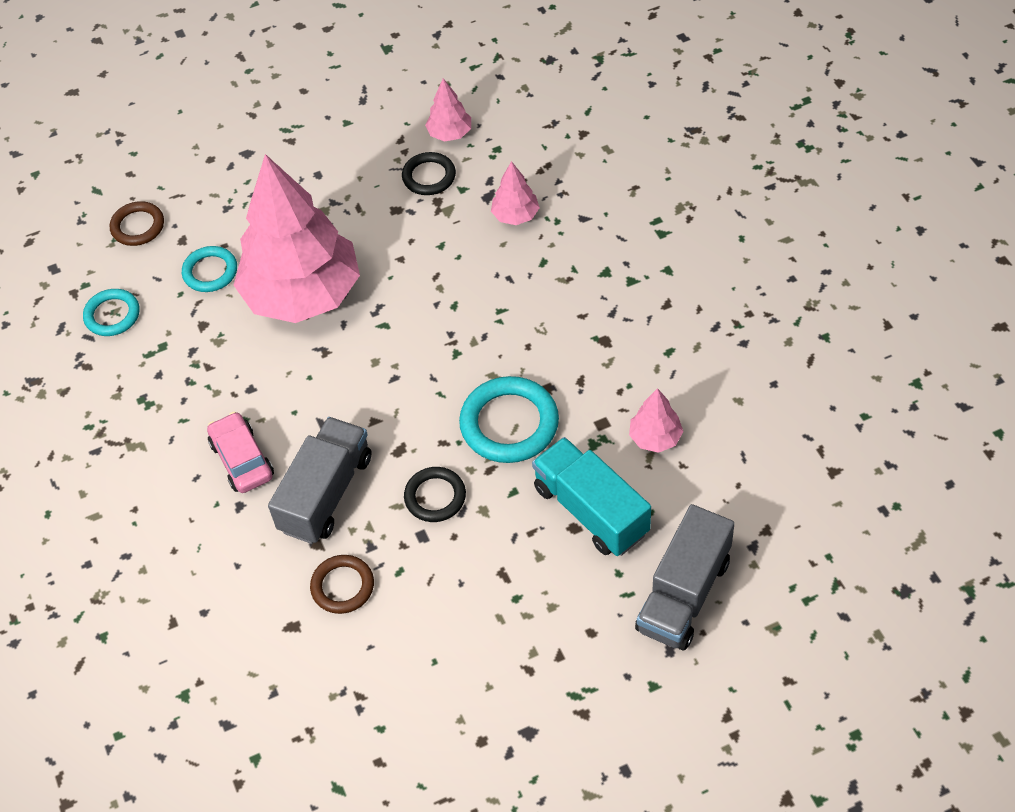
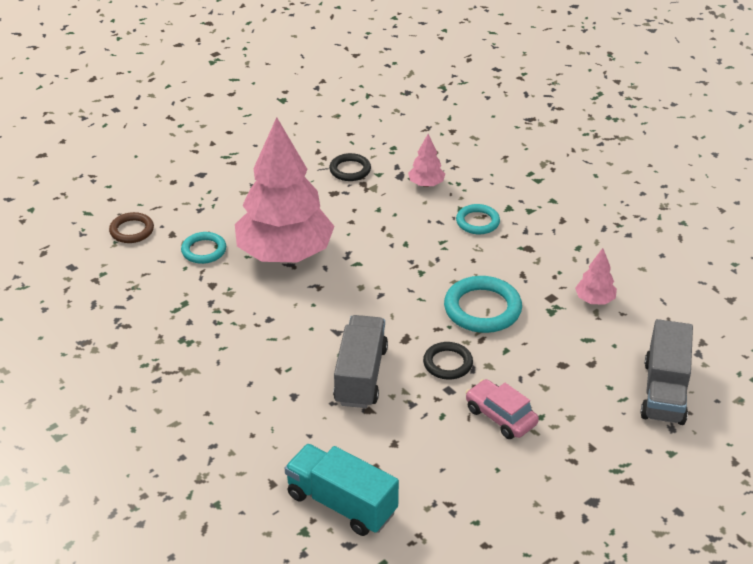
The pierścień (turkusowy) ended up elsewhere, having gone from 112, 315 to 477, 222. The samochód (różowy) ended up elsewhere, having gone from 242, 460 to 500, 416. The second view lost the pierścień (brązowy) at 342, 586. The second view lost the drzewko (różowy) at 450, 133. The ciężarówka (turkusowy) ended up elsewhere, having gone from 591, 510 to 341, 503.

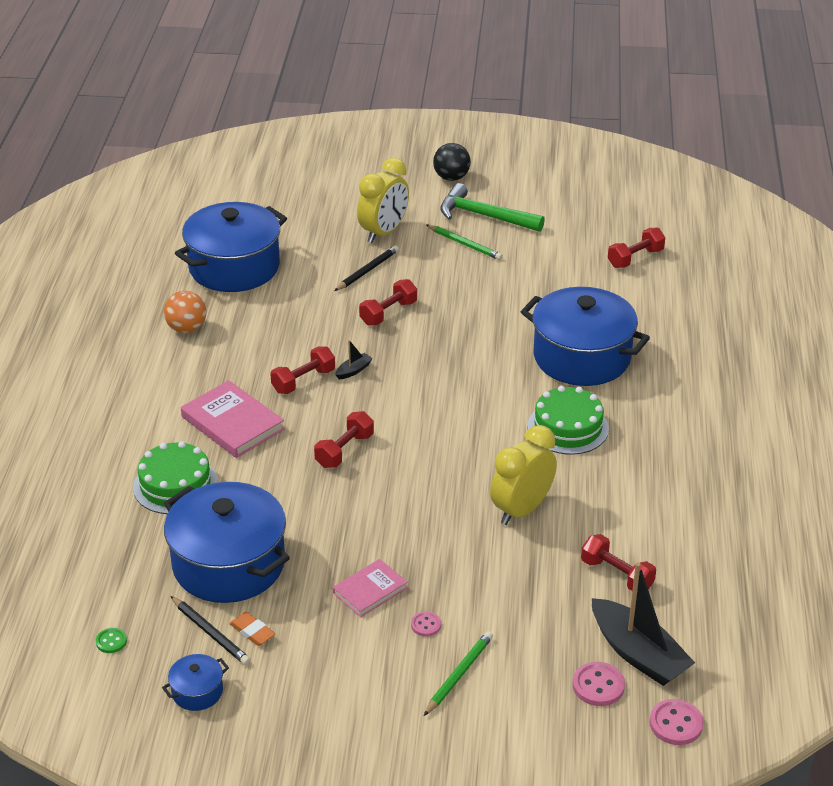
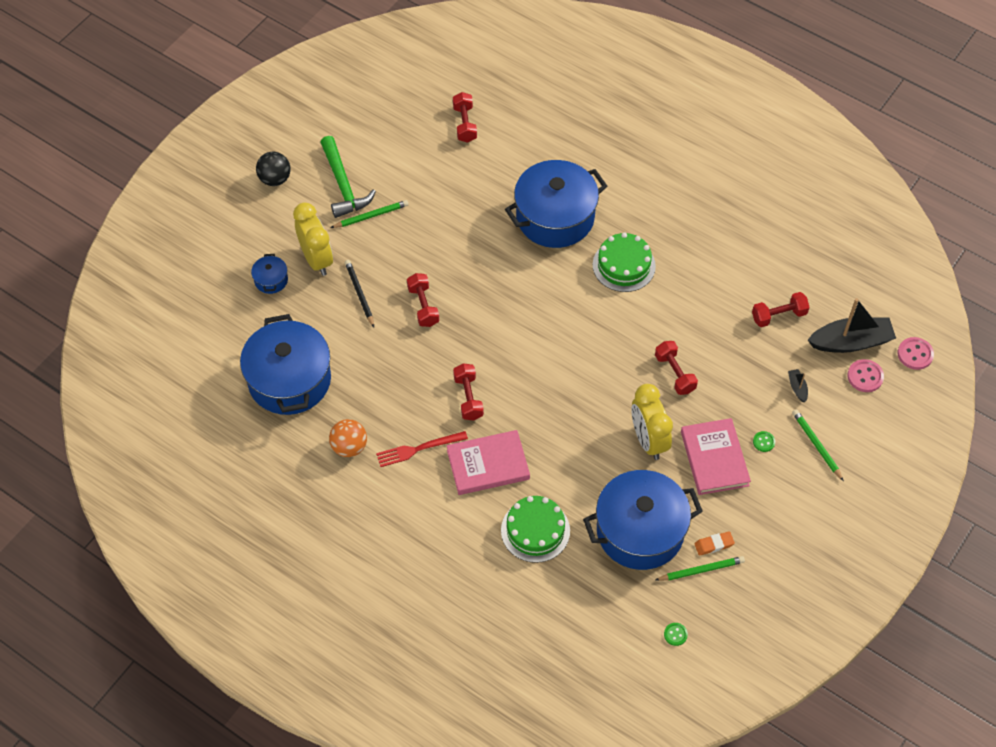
The garnek (niebieski) ended up elsewhere, having gone from 197, 692 to 271, 280. What was the ołówek (czarny) at 210, 633 turned into the ołówek (zielony) at 701, 570. The hantel (czerwony) ended up elsewhere, having gone from 344, 450 to 675, 373. The size of the książka (różowy) at 370, 590 changed by a factor of 1.59. The łódka (czarny) ended up elsewhere, having gone from 353, 370 to 797, 388. What was the guzik (różowy) at 426, 625 turned into the guzik (zielony) at 763, 442. The młotek (zielony) at 484, 216 ended up facing another way, 75 degrees counterclockwise from before. The budzik (żółty) ended up elsewhere, having gone from 521, 510 to 648, 440. The second view gained the widelec (czerwony) at 418, 449.

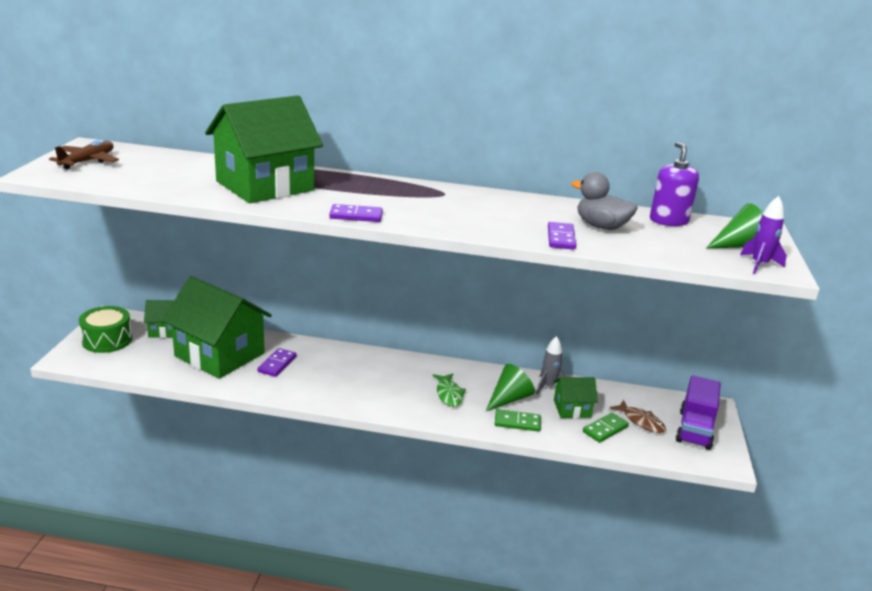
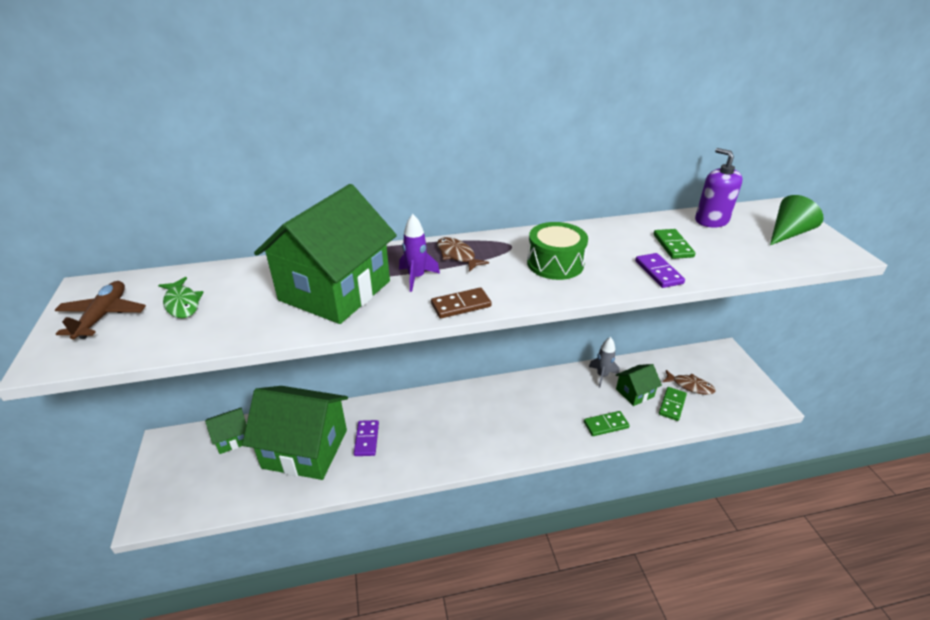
The bęben (zielony) ended up elsewhere, having gone from 107, 340 to 555, 263. What was the kostka domina (fioletowy) at 356, 216 turned into the kostka domina (brązowy) at 461, 305. The ryba (zielony) ended up elsewhere, having gone from 449, 394 to 182, 303. The second view lost the stożek (zielony) at 509, 399. Where the kaczka (szary) stood at 601, 227, the kostka domina (zielony) came to stand at 673, 246. The second view lost the ciężarówka (fioletowy) at 694, 429. The rakieta (fioletowy) ended up elsewhere, having gone from 759, 265 to 416, 277. The second view gained the ryba (brązowy) at 457, 255.

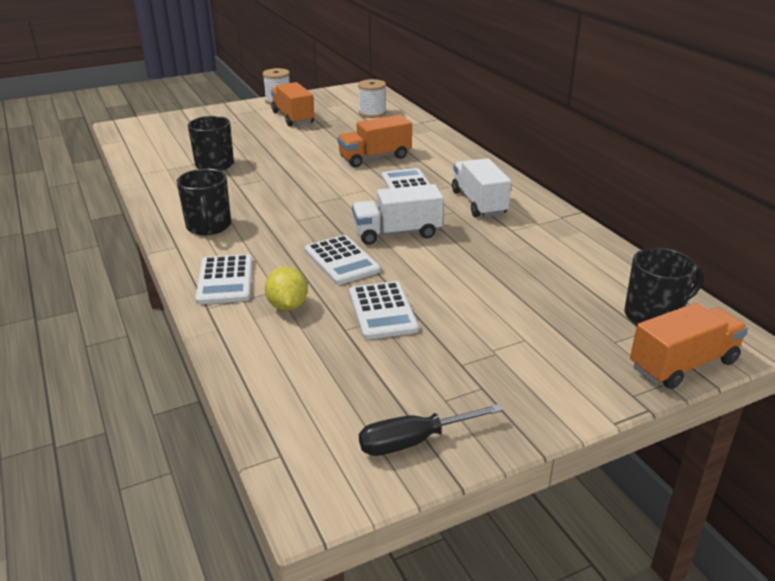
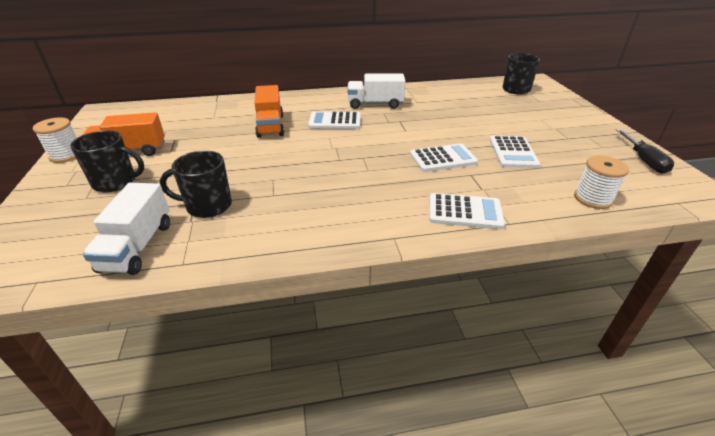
The kubek (czarny) ended up elsewhere, having gone from 208, 226 to 116, 182. The second view lost the cytryna (żółty) at 287, 306. The kalkulator (biały) at 382, 311 ended up facing another way, 90 degrees clockwise from before. The ciężarówka (biały) ended up elsewhere, having gone from 397, 233 to 137, 246. The szpulka (biały) ended up elsewhere, having gone from 372, 113 to 593, 198. The second view lost the ciężarówka (pomarańczowy) at 683, 364.

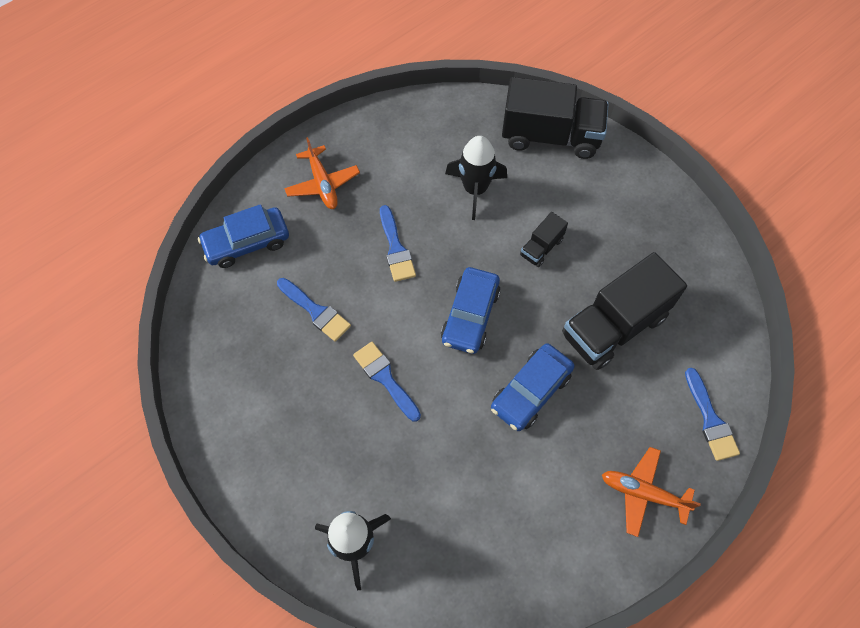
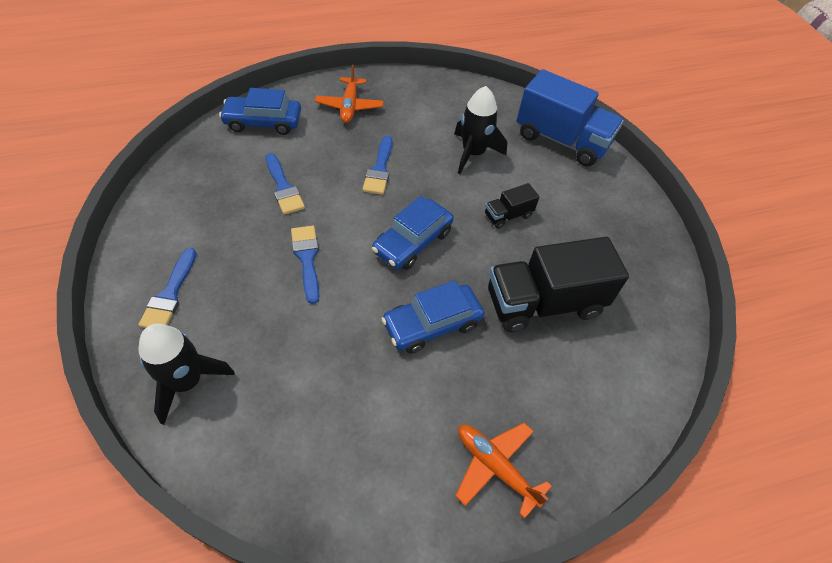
What was the ciężarówka (czarny) at 550, 136 turned into the ciężarówka (niebieski) at 561, 140. The pędzel (niebieski) ended up elsewhere, having gone from 710, 419 to 170, 294.

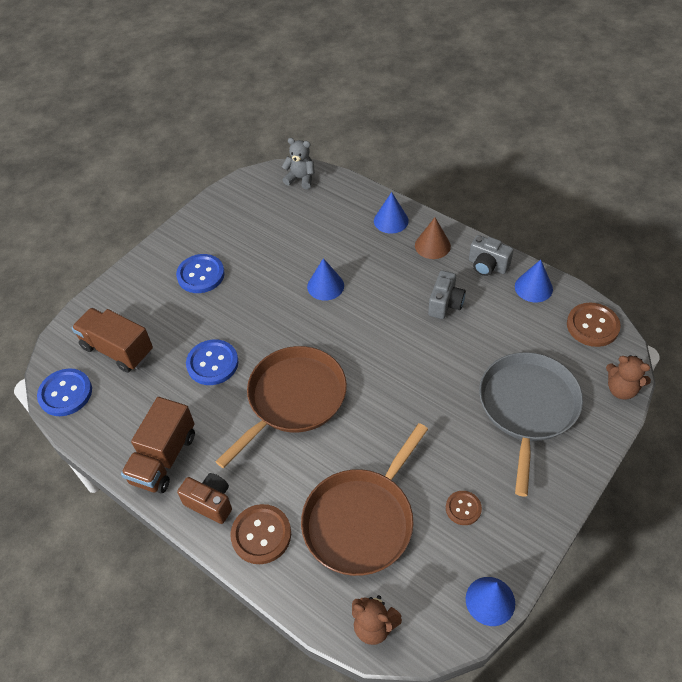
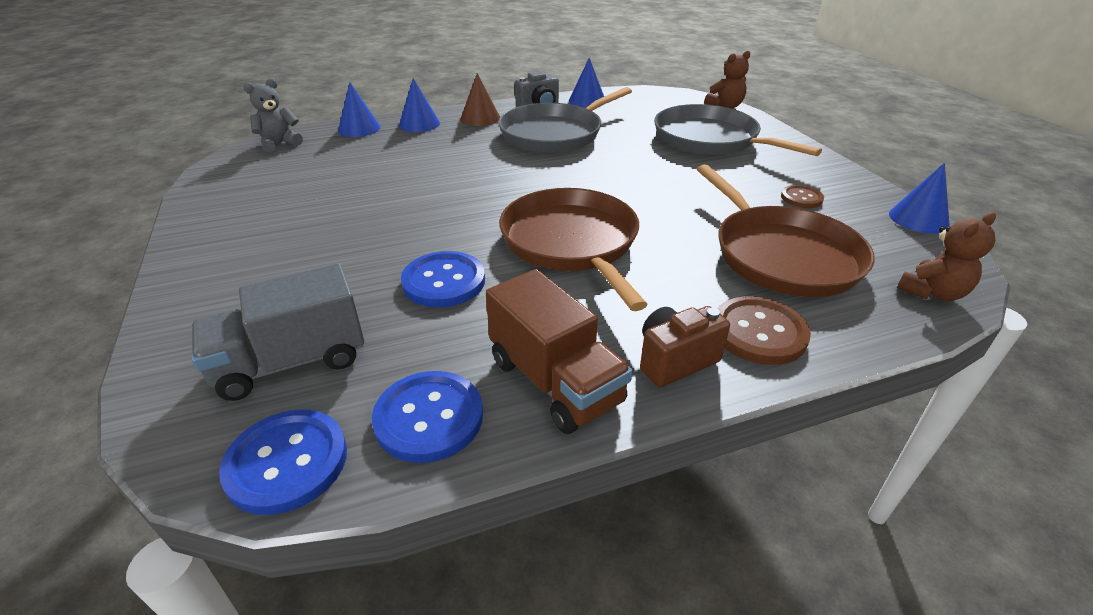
What was the ciężarówka (brązowy) at 117, 350 turned into the ciężarówka (szary) at 291, 362. The guzik (niebieski) ended up elsewhere, having gone from 201, 275 to 429, 418. The stożek (niebieski) ended up elsewhere, having gone from 325, 286 to 359, 128. Where the aparat fotograficzny (szary) stood at 445, 304, the patelnia (szary) came to stand at 555, 134. The second view lost the guzik (brązowy) at 592, 326.

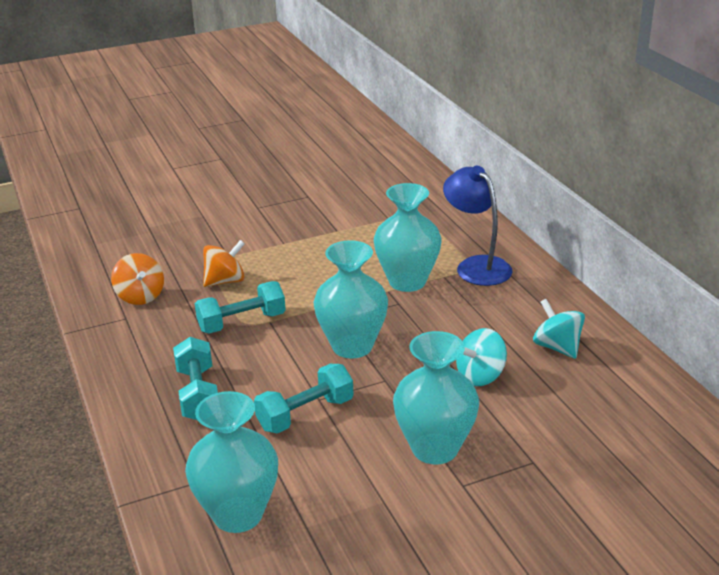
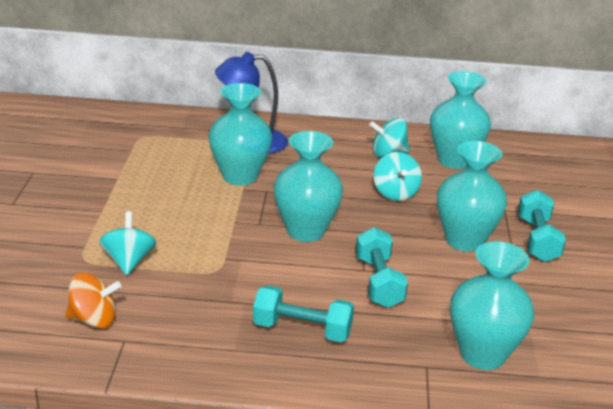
The hantel (turkusowy) ended up elsewhere, having gone from 242, 322 to 537, 240. What was the bączek (pomarańczowy) at 225, 281 turned into the bączek (turkusowy) at 129, 261. The second view gained the wazon (turkusowy) at 454, 160.

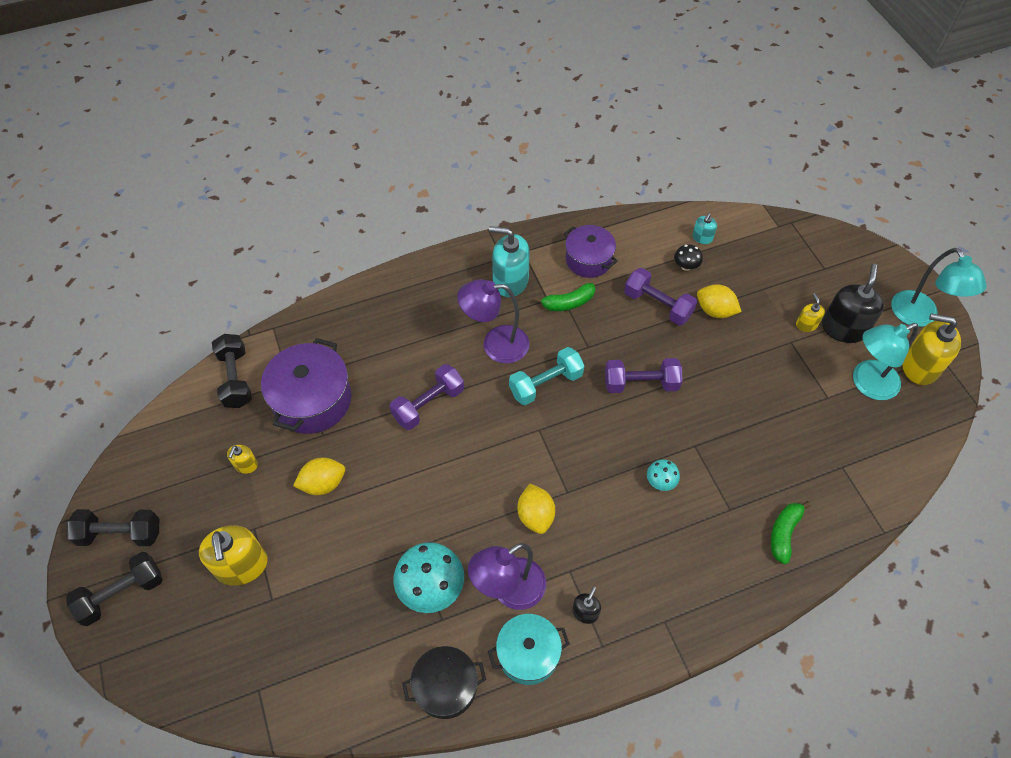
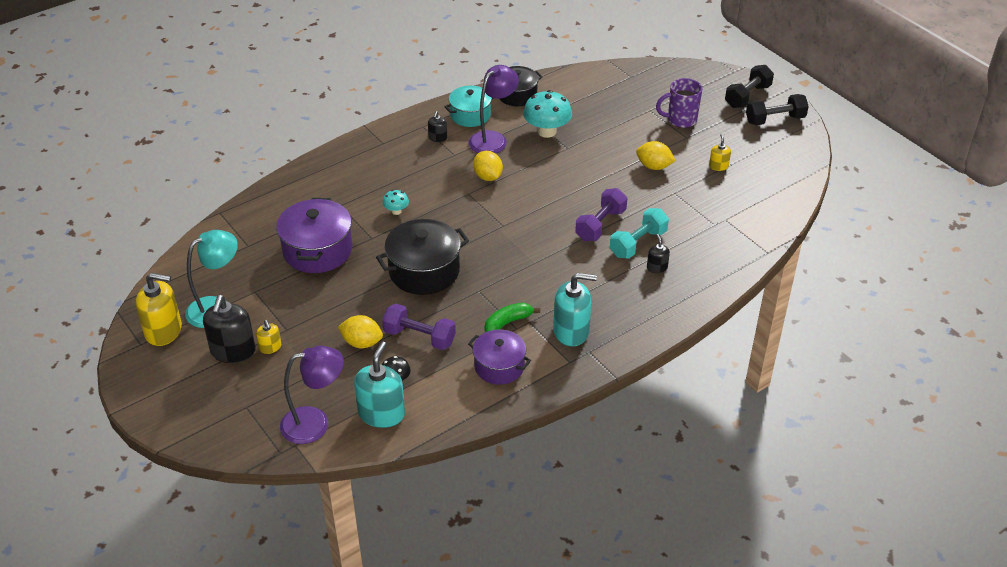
Where the dozownik mydła (żółty) stood at 242, 566, the kubek (fioletowy) came to stand at 680, 120. The second view lost the hantel (czarny) at 236, 379. The garnek (fioletowy) ended up elsewhere, having gone from 312, 400 to 317, 250. The cytryna (żółty) at 323, 483 ended up facing another way, 60 degrees clockwise from before. The lampka (fioletowy) ended up elsewhere, having gone from 495, 344 to 315, 423. The hantel (turkusowy) ended up elsewhere, having gone from 546, 384 to 638, 243. Where the hantel (fioletowy) stood at 641, 383, the garnek (czarny) came to stand at 424, 271. The size of the dozownik mydła (turkusowy) at 702, 238 changed by a factor of 2.00. The second view lost the banan (zielony) at 784, 533. The second view lost the lampka (turkusowy) at 919, 317. The second view gained the dozownik mydła (czarny) at 657, 267.

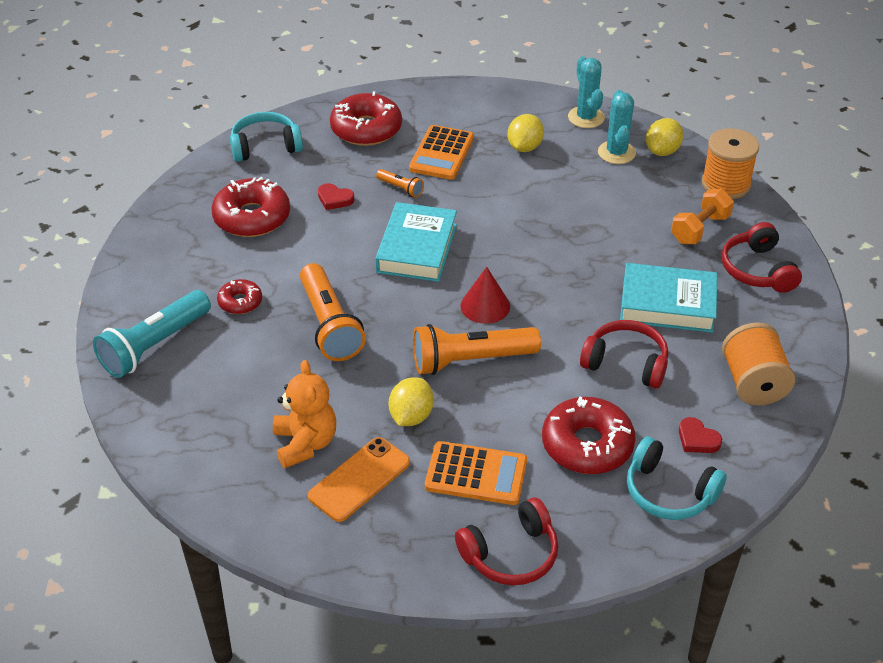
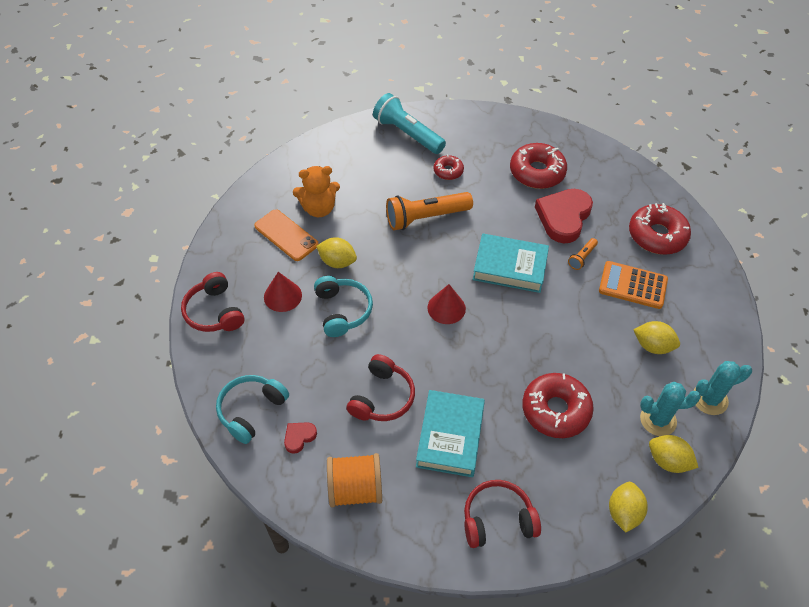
The słuchawki (turkusowy) ended up elsewhere, having gone from 265, 146 to 342, 311. The size of the serce (czerwony) at 334, 199 changed by a factor of 2.19. The second view lost the latarka (pomarańczowy) at 470, 360. Where the kalkulator (pomarańczowy) stood at 476, 474, the stożek (czerwony) came to stand at 282, 296. The donut (czerwony) ended up elsewhere, having gone from 587, 445 to 555, 410. The second view lost the hantel (pomarańczowy) at 700, 229. Where the szpulka (pomarańczowy) stood at 725, 184, the cytryna (żółty) came to stand at 623, 512.

